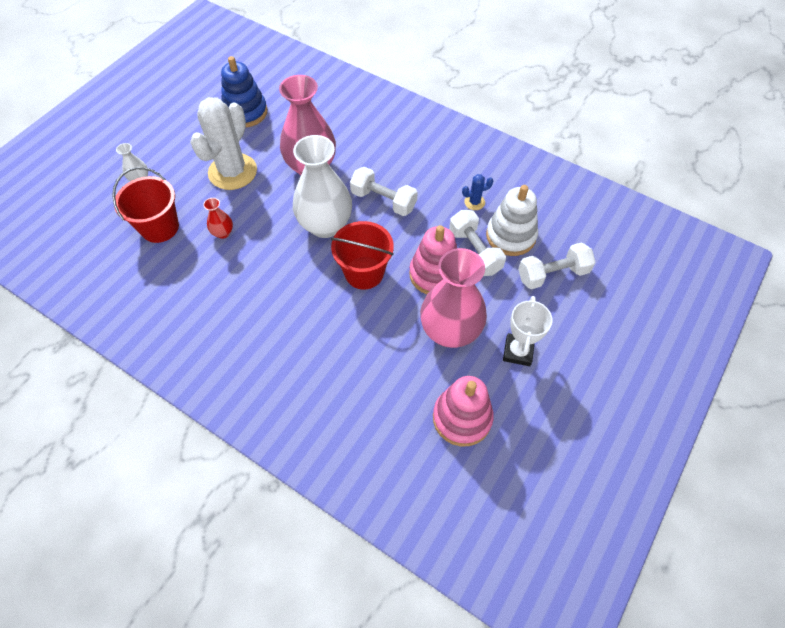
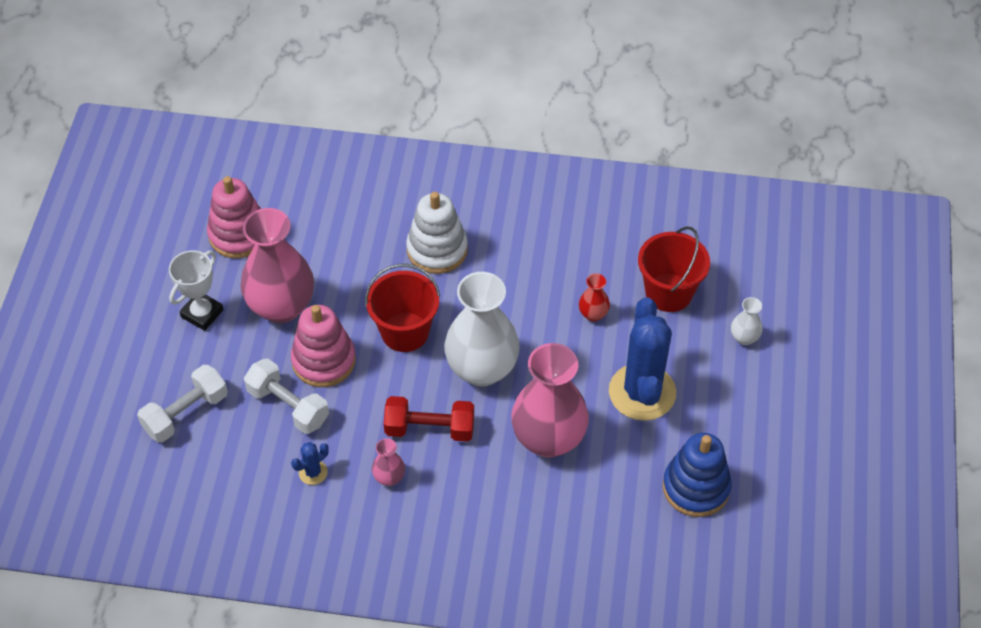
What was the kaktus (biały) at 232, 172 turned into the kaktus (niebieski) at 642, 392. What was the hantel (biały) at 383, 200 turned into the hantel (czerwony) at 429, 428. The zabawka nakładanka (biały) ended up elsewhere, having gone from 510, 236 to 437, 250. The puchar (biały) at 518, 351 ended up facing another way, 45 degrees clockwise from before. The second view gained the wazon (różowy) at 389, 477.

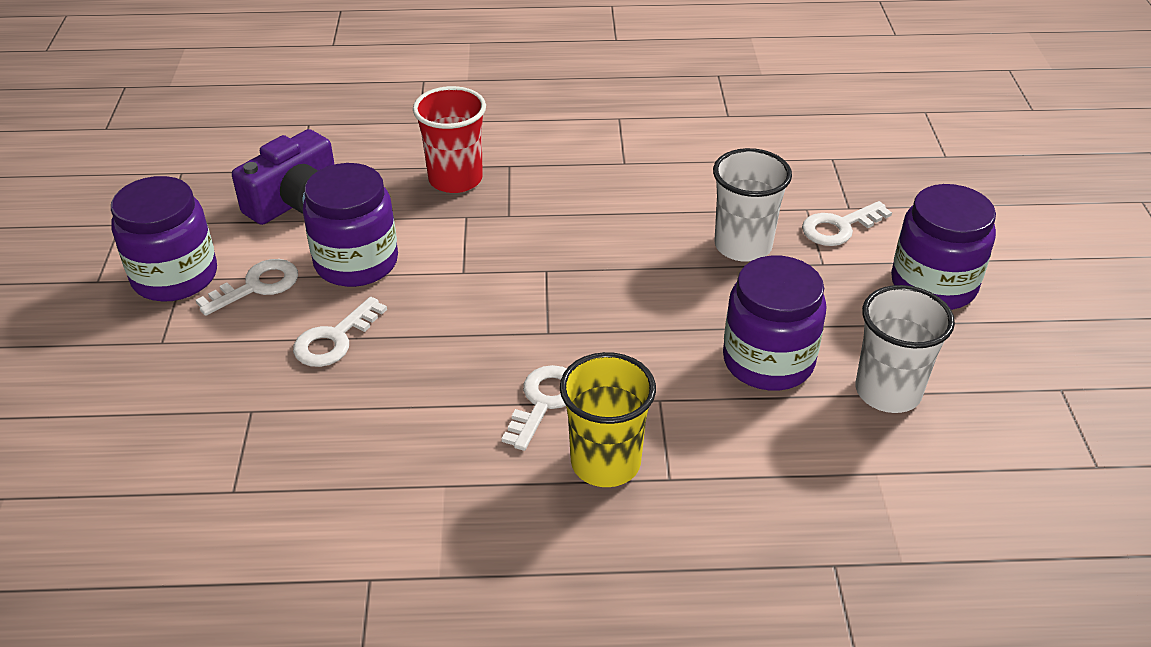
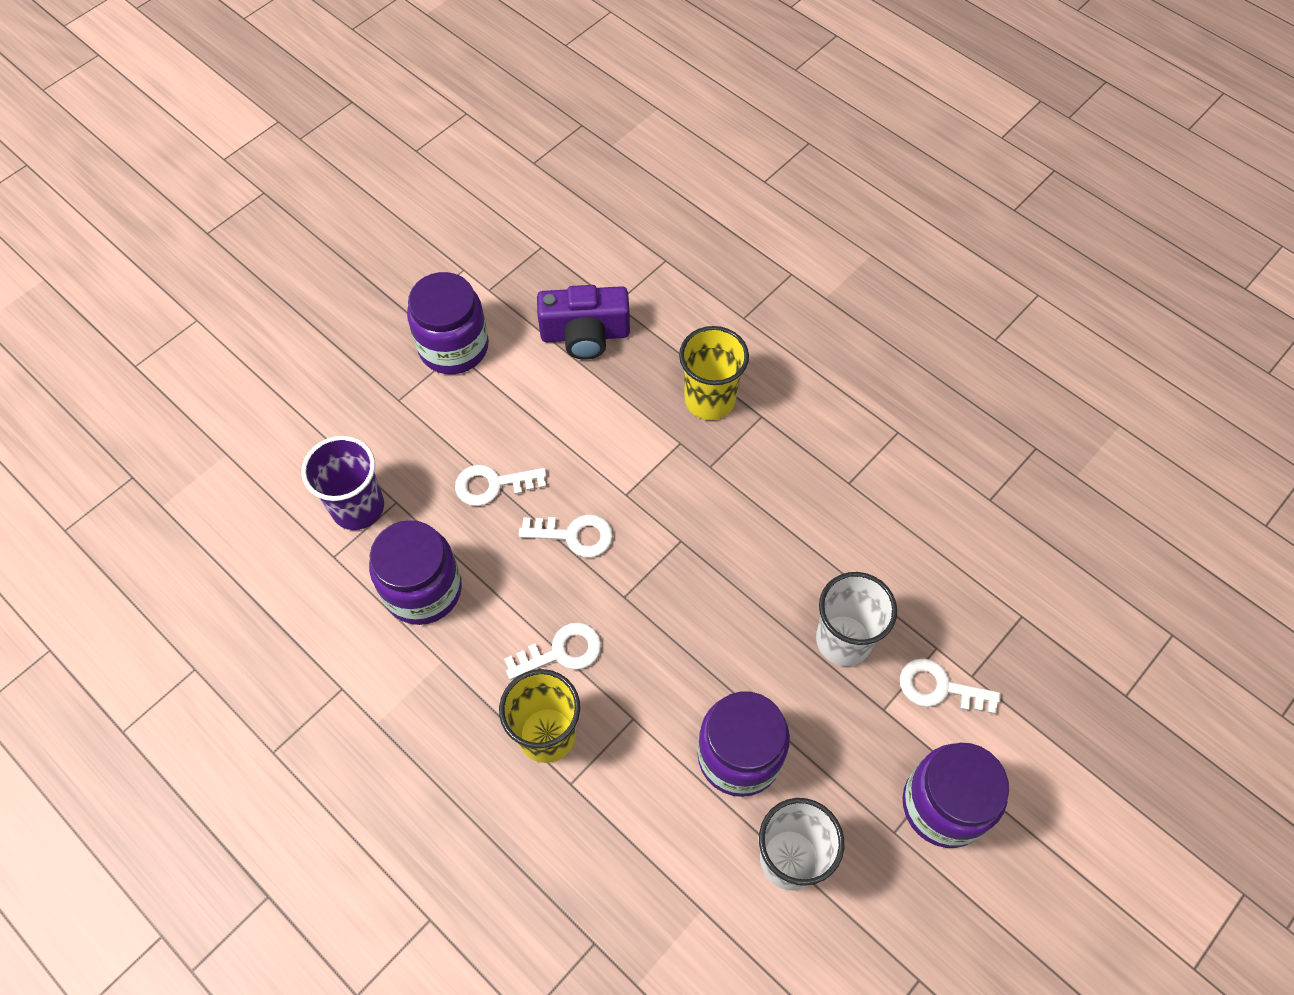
The klucz (biały) ended up elsewhere, having gone from 257, 286 to 574, 535. The słoik (fioletowy) ended up elsewhere, having gone from 356, 262 to 423, 589. What was the szklanka (czerwony) at 455, 179 turned into the szklanka (żółty) at 710, 400. The second view gained the szklanka (fioletowy) at 358, 507.

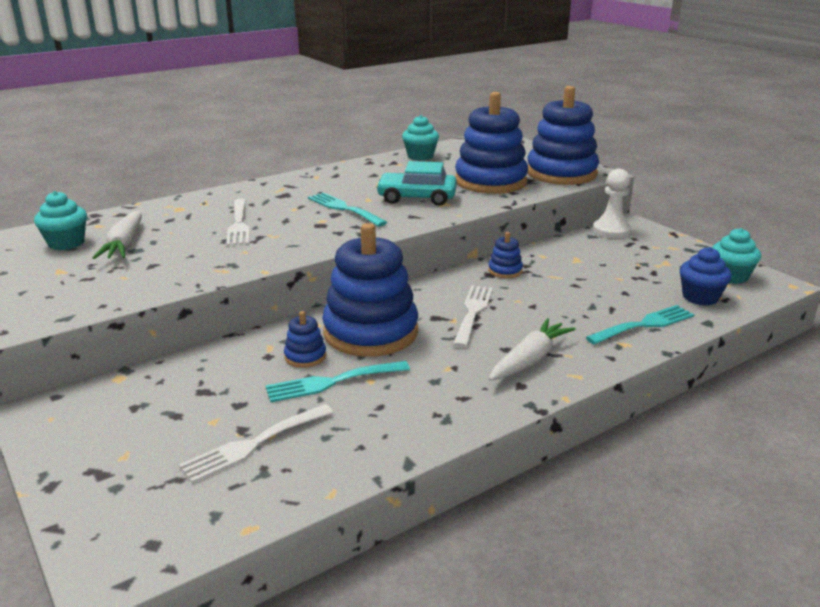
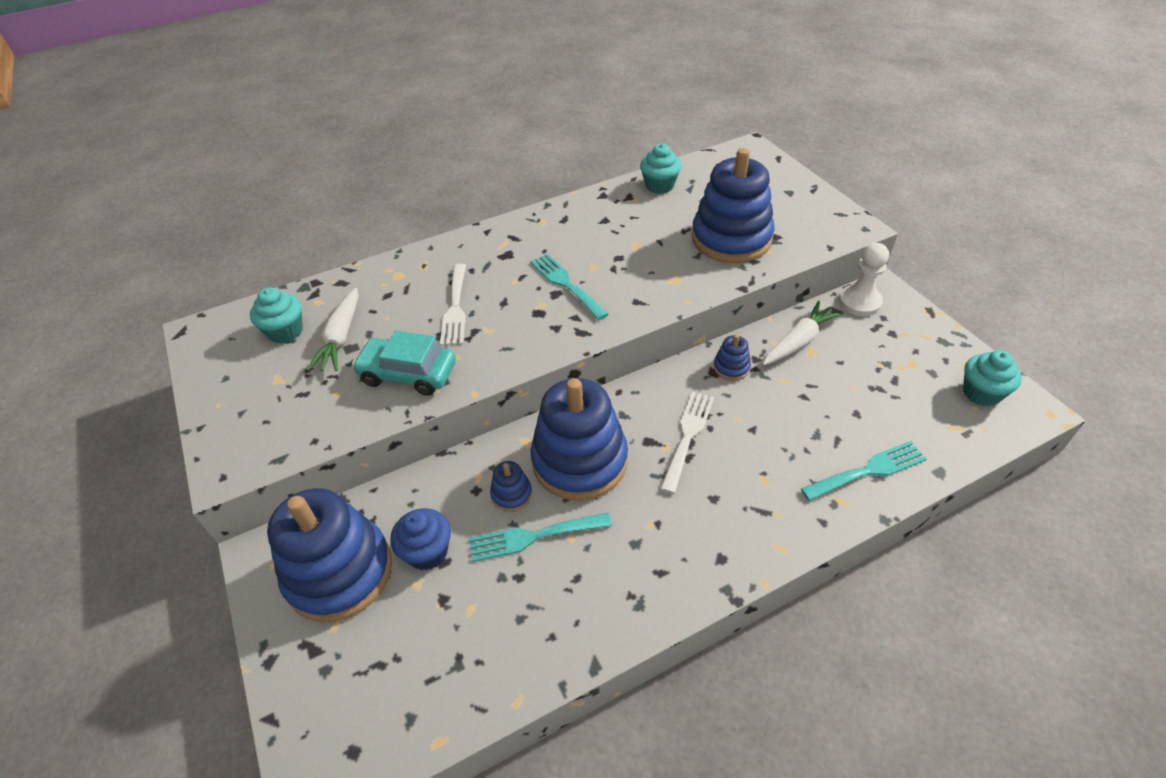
The second view lost the widelec (biały) at 253, 444. The samochód (turkusowy) ended up elsewhere, having gone from 417, 198 to 408, 374. The marchewka (biały) ended up elsewhere, having gone from 530, 359 to 799, 341. The zabawka nakładanka (niebieski) ended up elsewhere, having gone from 561, 173 to 339, 572. The muffinka (niebieski) ended up elsewhere, having gone from 700, 297 to 427, 552.

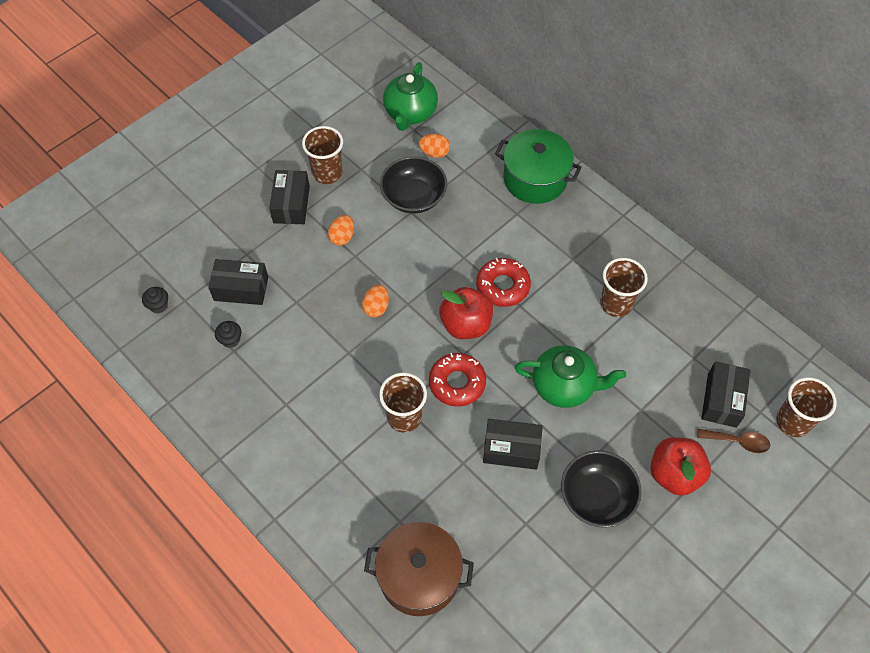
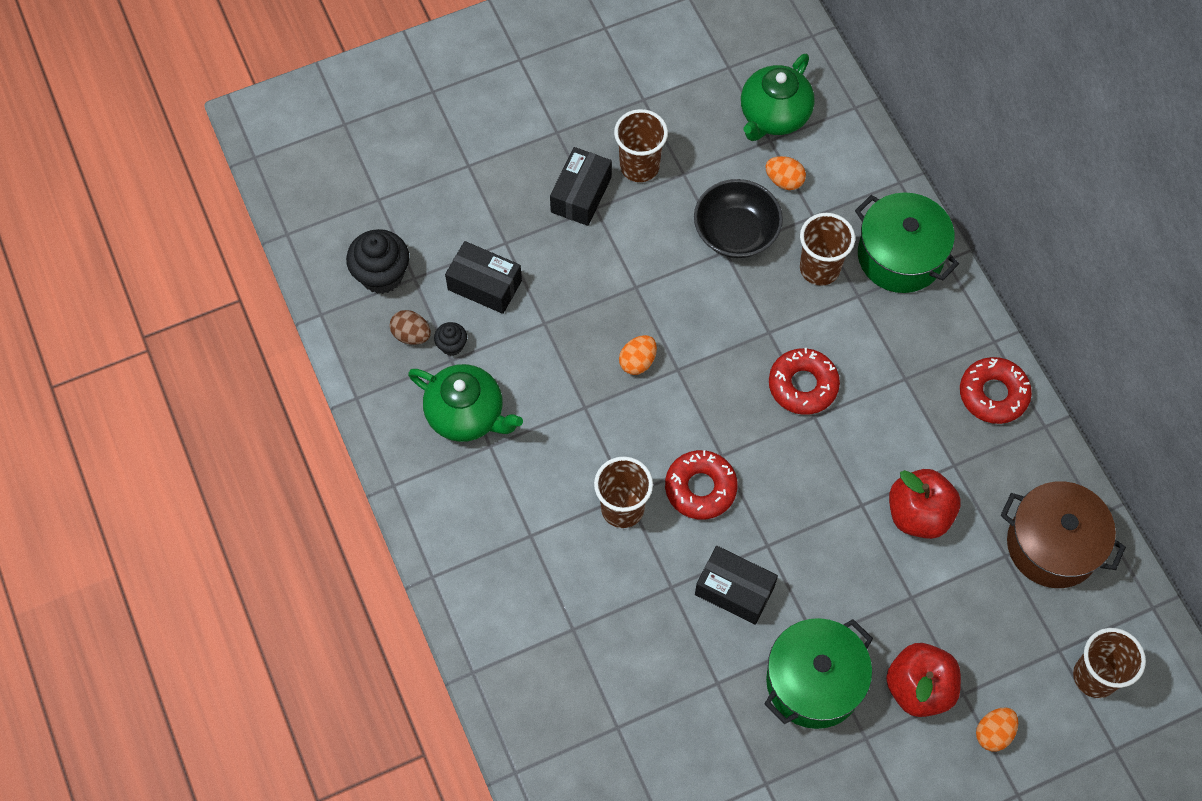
The size of the muffinka (czarny) at 158, 306 changed by a factor of 1.92. The jajko (pomarańczowy) ended up elsewhere, having gone from 342, 237 to 993, 733. The garnek (brązowy) ended up elsewhere, having gone from 419, 576 to 1052, 545. The jabłko (czerwony) ended up elsewhere, having gone from 466, 325 to 918, 514. The imbryk (zielony) ended up elsewhere, having gone from 564, 386 to 467, 415. Where the miska (czarny) stood at 597, 497, the garnek (zielony) came to stand at 814, 682. The szklanka (brązowy) ended up elsewhere, having gone from 616, 304 to 819, 268. The second view lost the łyżka (brązowy) at 738, 441. The second view lost the pudełko (czarny) at 722, 400. The second view gained the jajko (brązowy) at 411, 335. The second view gained the donut (czerwony) at 993, 394.

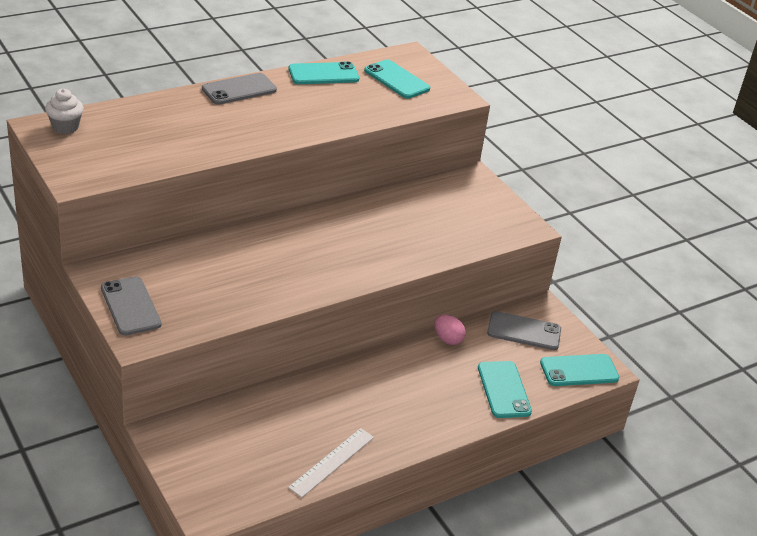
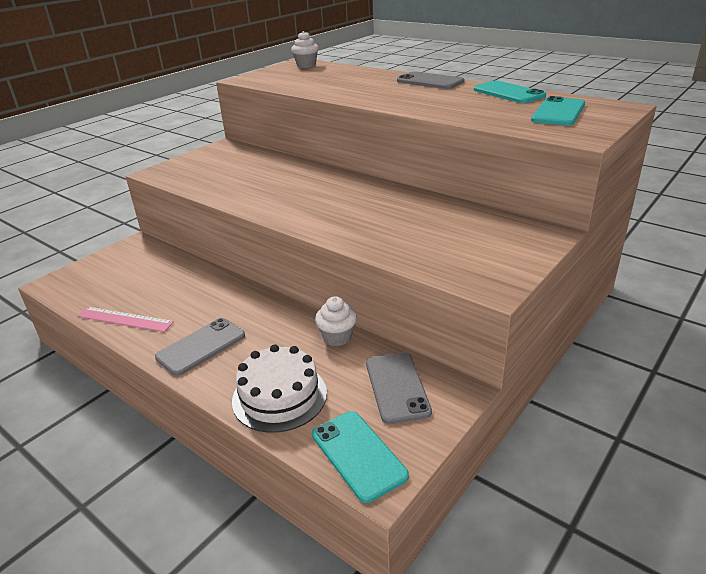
The telefon (szary) ended up elsewhere, having gone from 130, 306 to 201, 346. What was the linijka (biały) at 332, 462 turned into the linijka (różowy) at 125, 319. Where the jajko (różowy) stood at 447, 339, the muffinka (biały) came to stand at 337, 337. Where the telefon (turkusowy) stood at 503, 390, the tort (biały) came to stand at 279, 396.

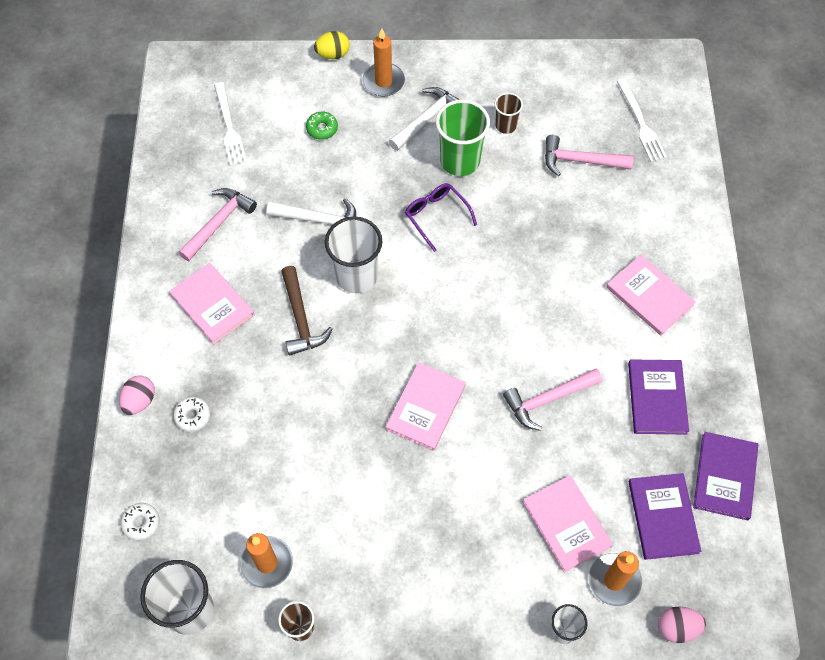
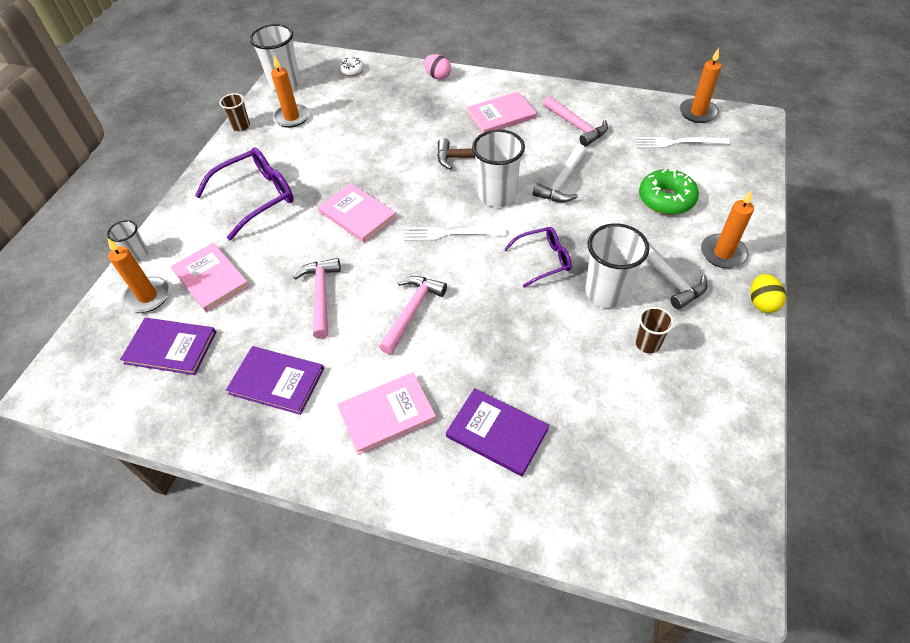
The second view lost the donut (biały) at 192, 416. The size of the donut (zielony) at 322, 129 changed by a factor of 1.82. The jajko (żółty) ended up elsewhere, having gone from 333, 54 to 761, 303. What was the szklanka (zielony) at 460, 161 turned into the szklanka (biały) at 606, 292. The książka (różowy) at 566, 524 ended up facing another way, 60 degrees clockwise from before. The młotek (różowy) ended up elsewhere, having gone from 580, 161 to 412, 311. The widelec (biały) ended up elsewhere, having gone from 641, 123 to 450, 234. The second view lost the jajko (różowy) at 677, 627. The książka (fioletowy) ended up elsewhere, having gone from 725, 476 to 497, 433. The second view gained the okulary (fioletowy) at 256, 197. The second view gained the świeca (pomarańczowy) at 698, 112.

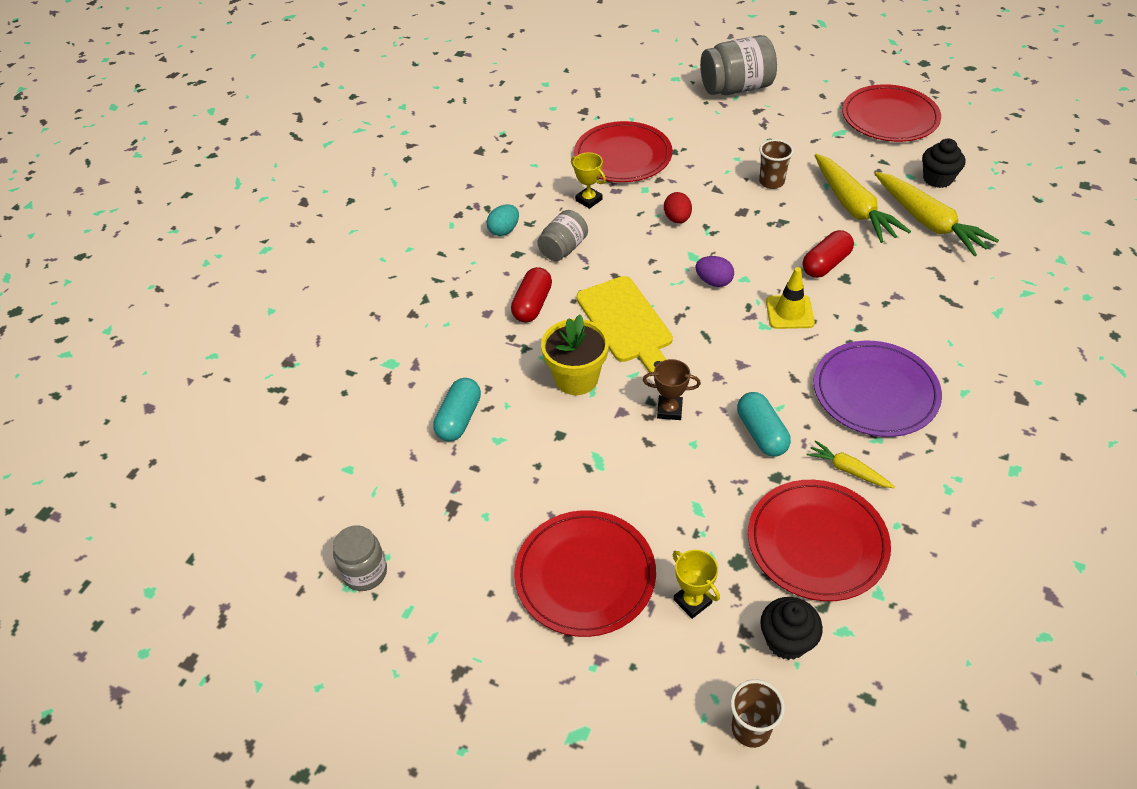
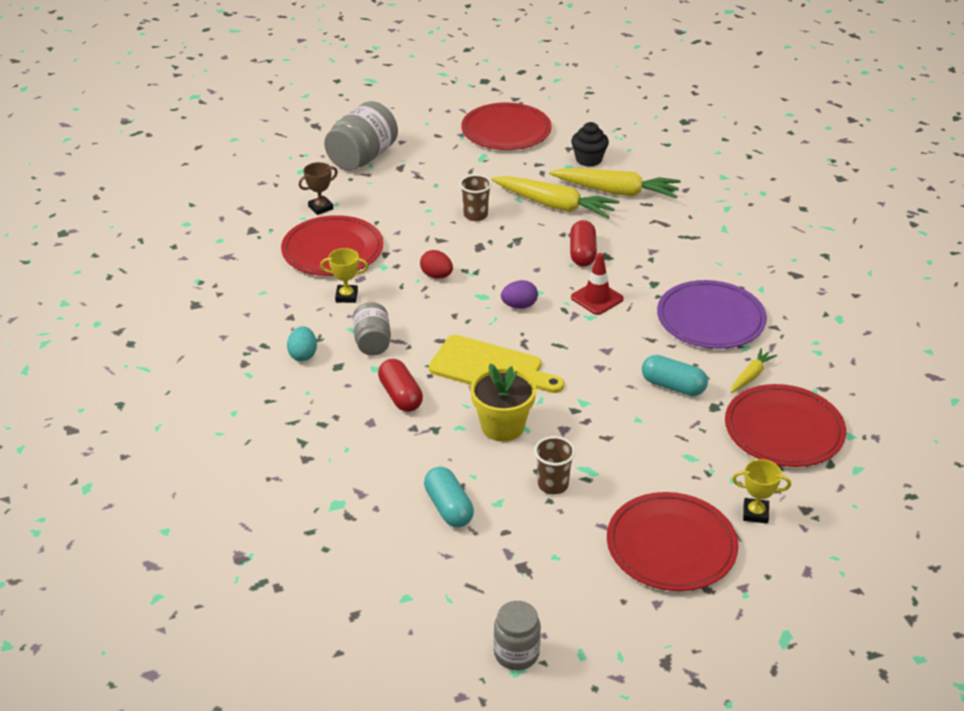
The puchar (brązowy) ended up elsewhere, having gone from 669, 410 to 320, 208. The szklanka (brązowy) ended up elsewhere, having gone from 751, 729 to 553, 485. The second view lost the muffinka (czarny) at 786, 640. What was the pachołek (żółty) at 789, 312 turned into the pachołek (czerwony) at 597, 298. The marchewka (żółty) at 848, 470 ended up facing another way, 135 degrees clockwise from before.

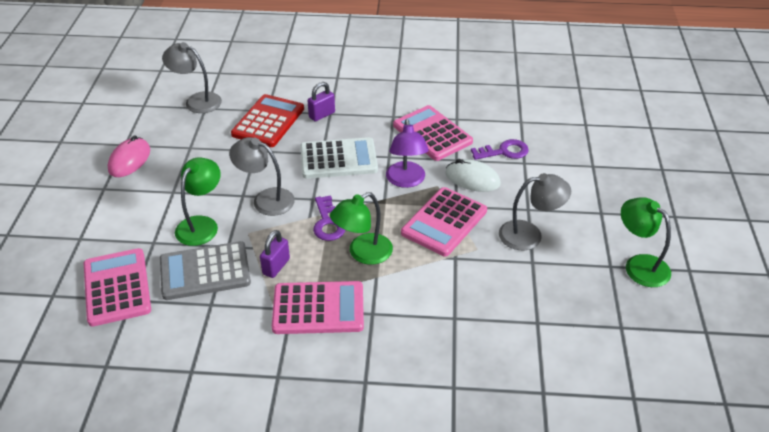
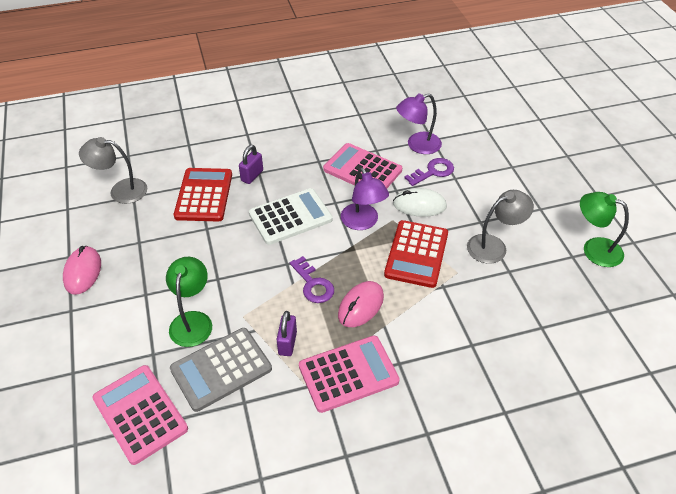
The second view lost the lampka (szary) at 266, 199. Where the lampka (zielony) stood at 363, 253, the myszka (różowy) came to stand at 361, 306. What was the kalkulator (różowy) at 444, 222 turned into the kalkulator (czerwony) at 416, 254. The second view gained the lampka (fioletowy) at 417, 145.

